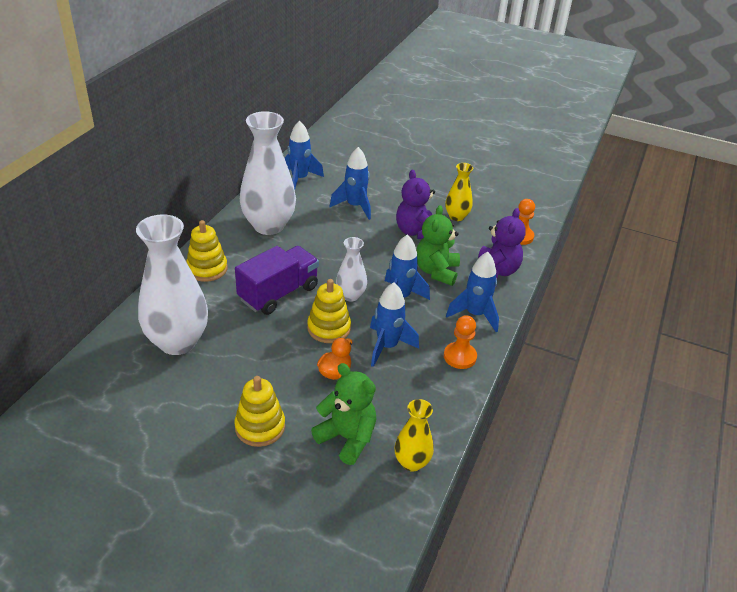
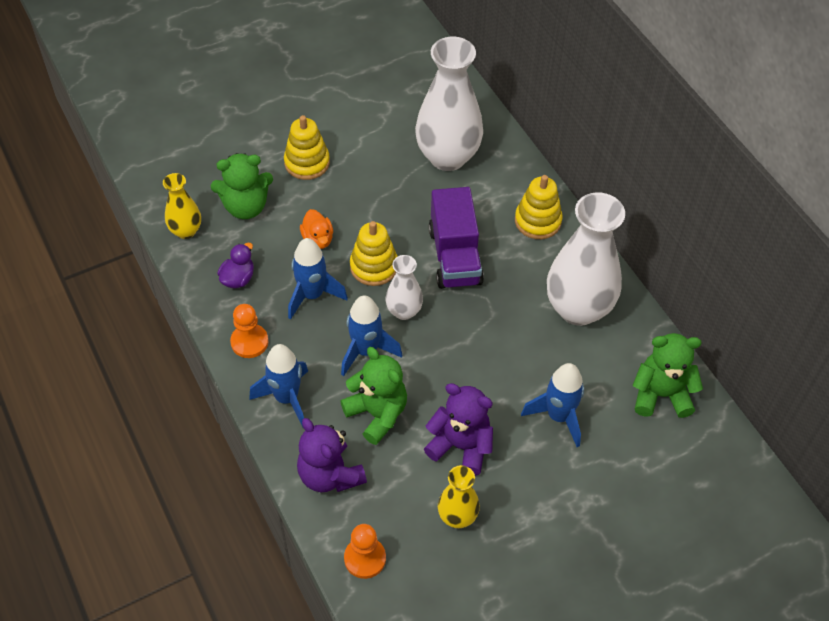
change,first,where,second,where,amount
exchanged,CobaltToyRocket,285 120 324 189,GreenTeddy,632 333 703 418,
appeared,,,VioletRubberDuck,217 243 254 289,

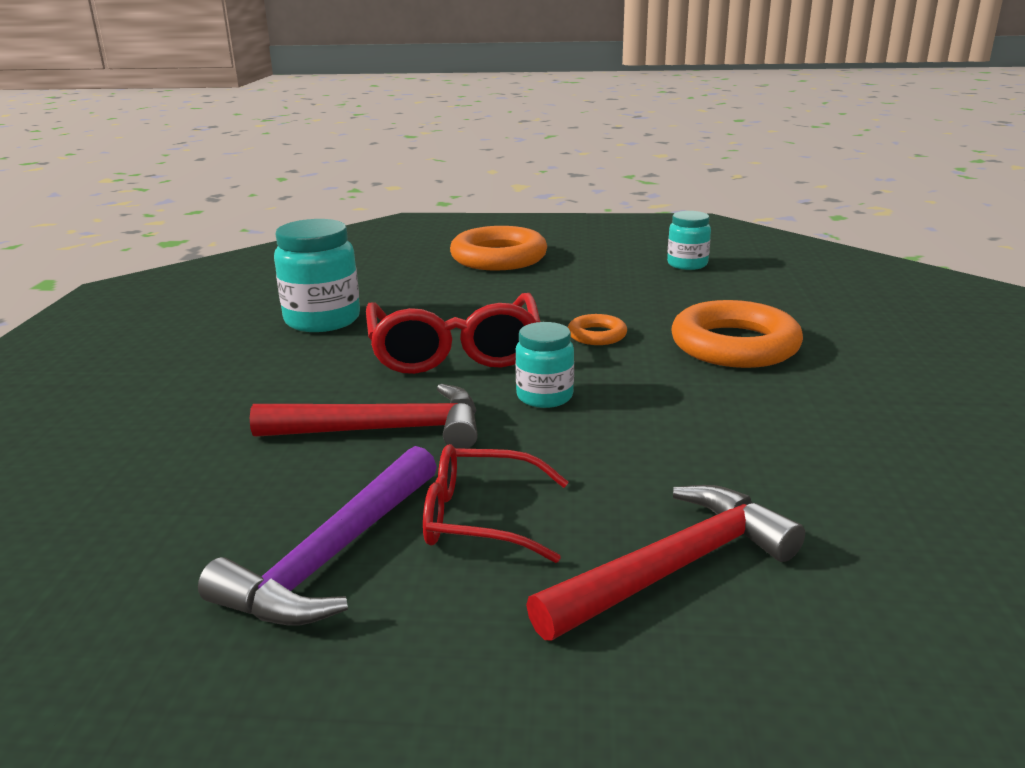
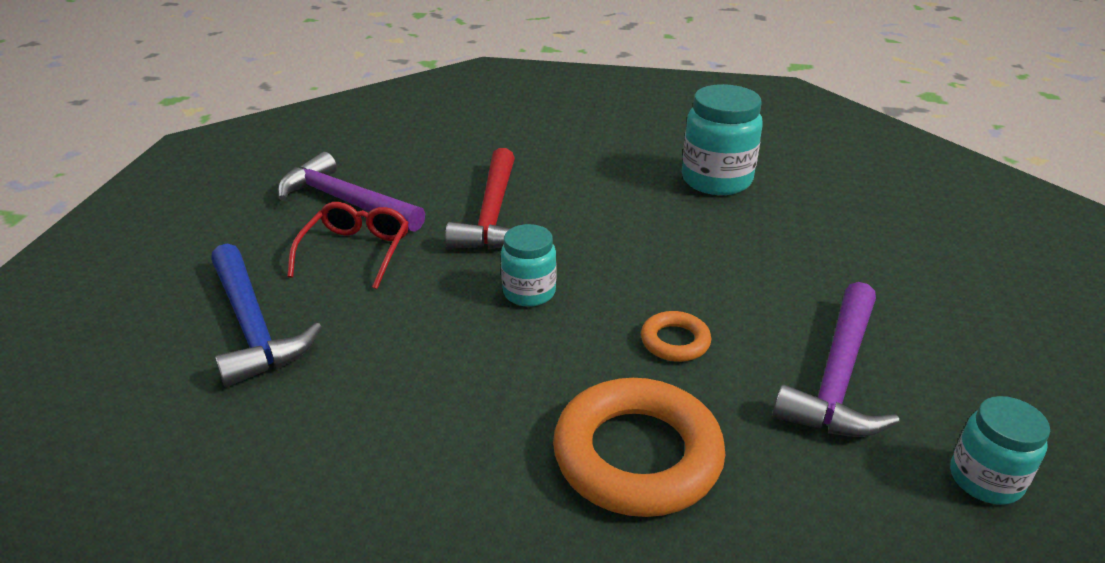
change,first,where,second,where,amount
missing,CrimsonGlasses,366 293 541 374,,,
missing,BrightOrangeRing,450 226 547 271,,,
colour,CrimsonClawHammer,526 485 805 641,CobaltClawHammer,211 244 322 387,
appeared,,,VioletClawHammer,773 282 900 437,

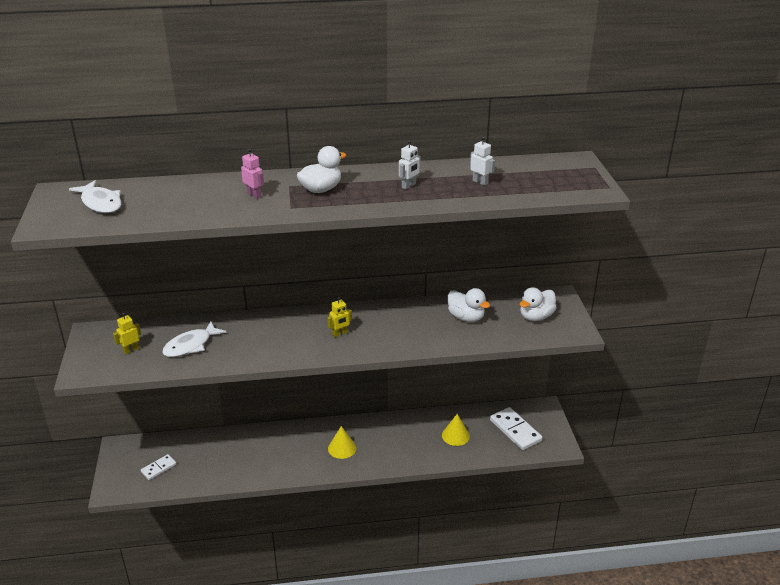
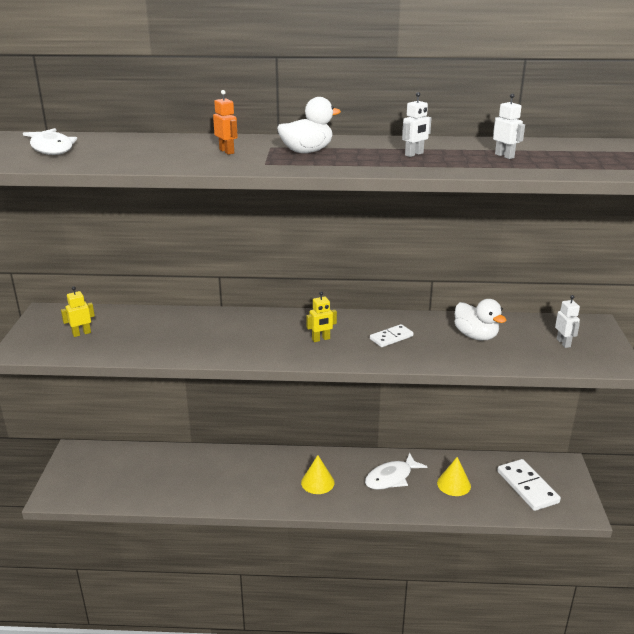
change,first,where,second,where,amount
relocated,PureWhiteDominoTile,141 454 176 480,,370 324 413 347,
relocated,PureWhiteToyFish,162 321 227 357,,365 453 427 490,
colour,RosePinkRobot,241 148 264 199,BrightOrangeRobot,213 90 238 155,
exchanged,PureWhiteRubberDuck,520 287 557 321,PureWhiteRobot,555 295 580 348,

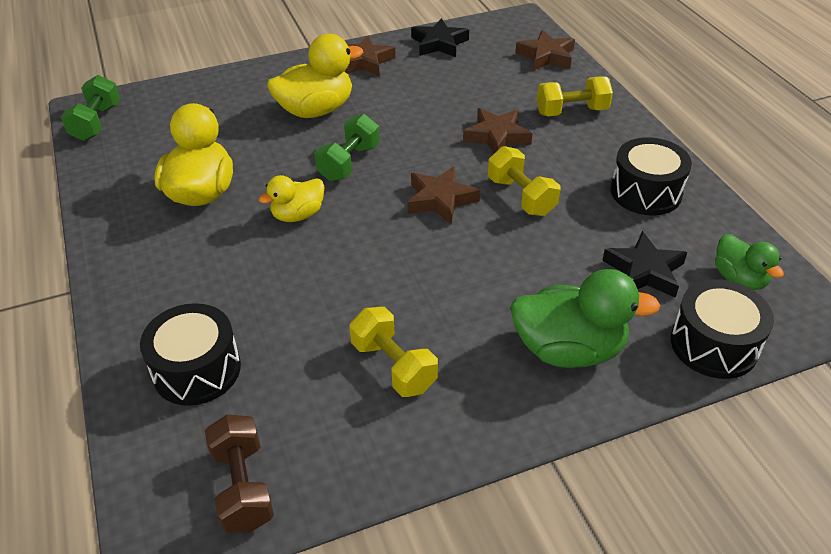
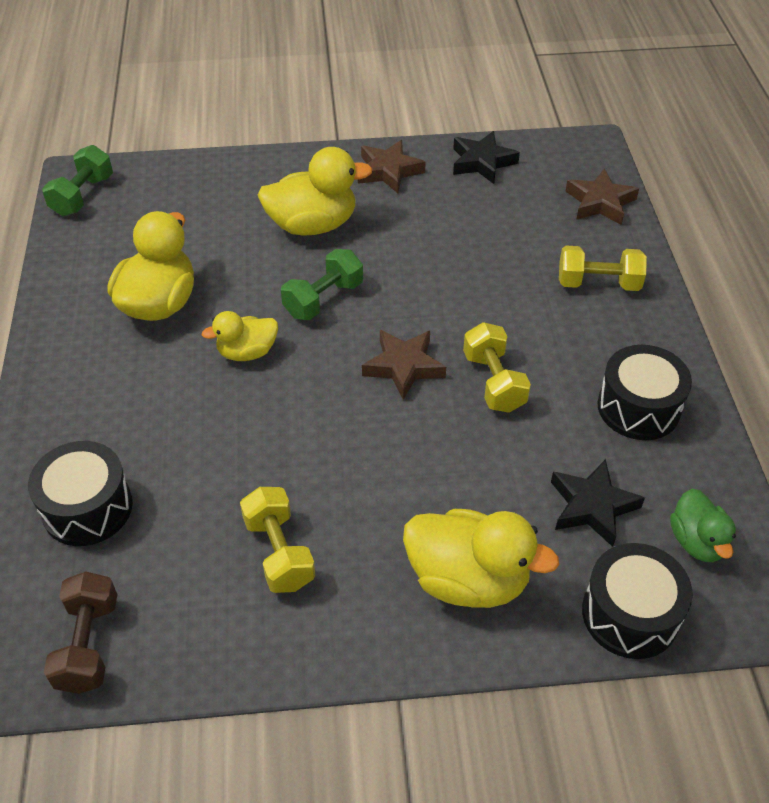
change,first,where,second,where,amount
missing,DarkBrownStar,463 108 532 153,,,
colour,GreenRubberDuck,510 269 660 368,BrightYellowRubberDuck,403 509 559 608,

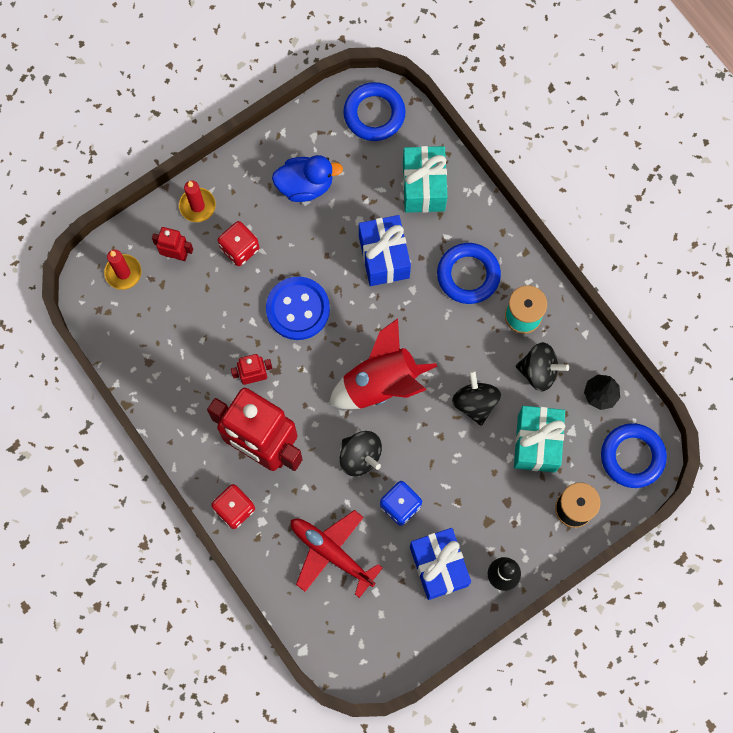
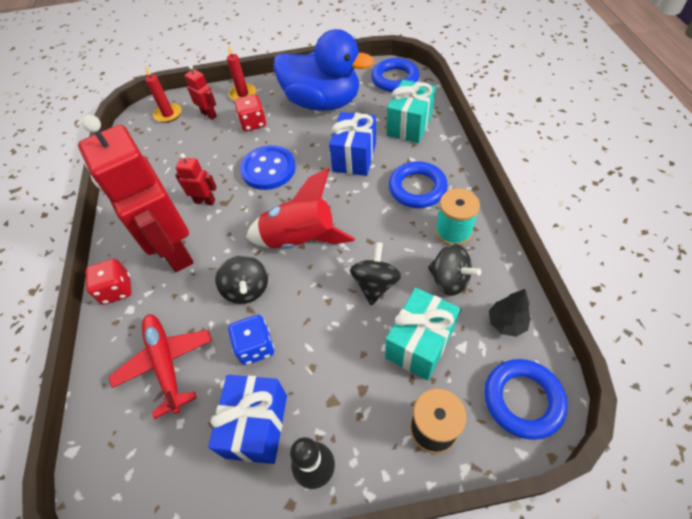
change,first,where,second,where,amount
size,CobaltRubberDuck,272 155 343 202,,273 29 374 111,x1.79

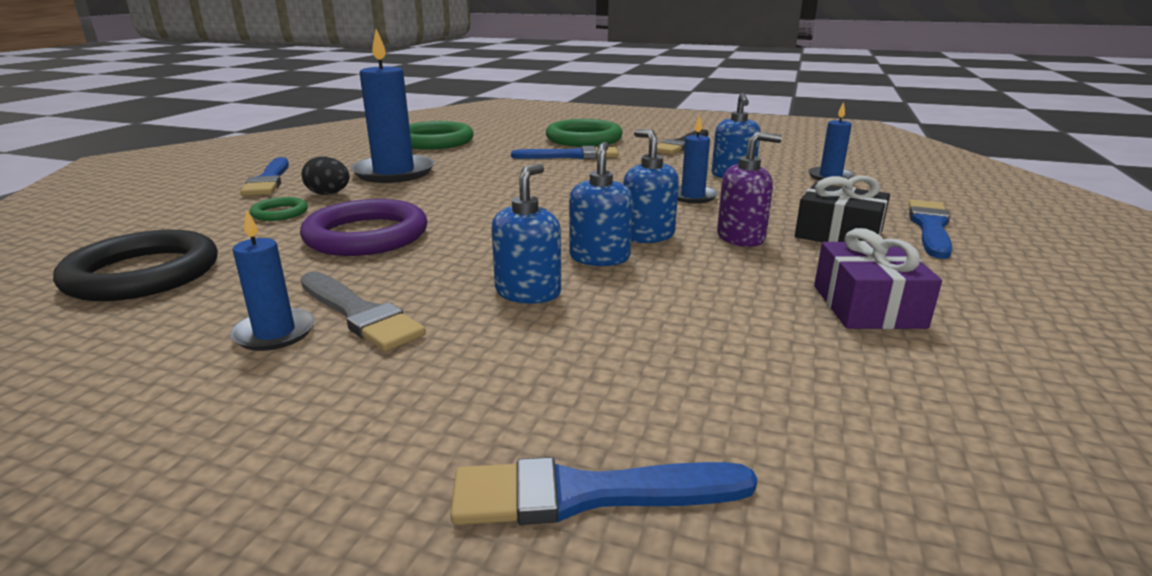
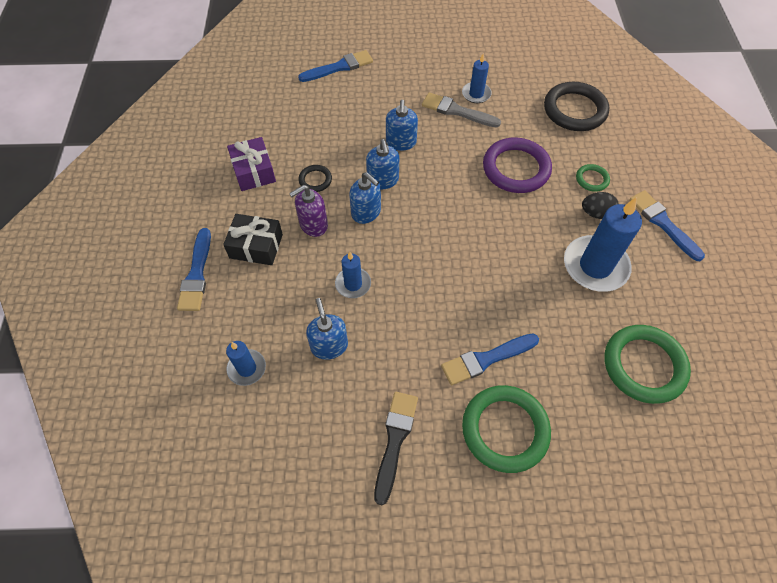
change,first,where,second,where,amount
appeared,,,BlackRing,298 165 332 192,

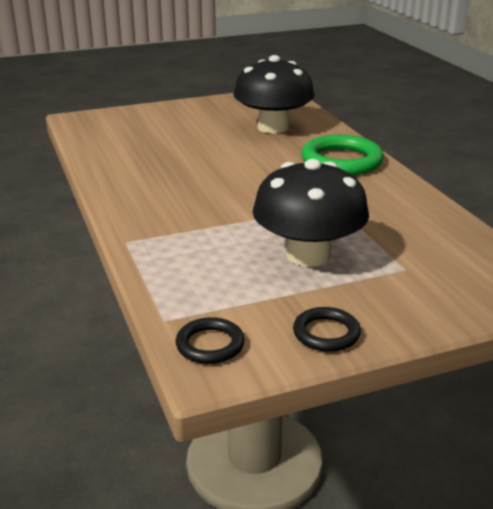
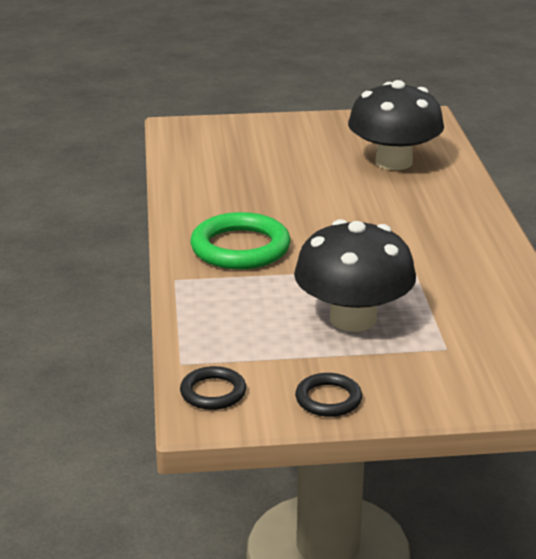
change,first,where,second,where,amount
relocated,GreenRing,301 135 384 175,,190 212 291 269,

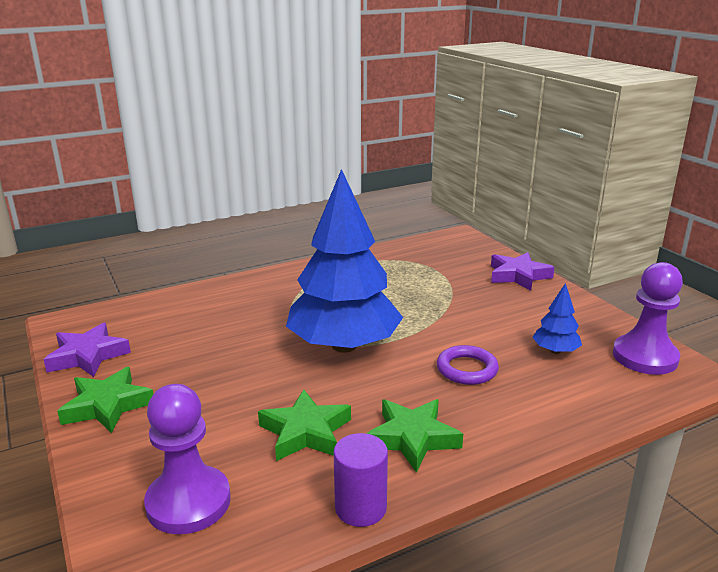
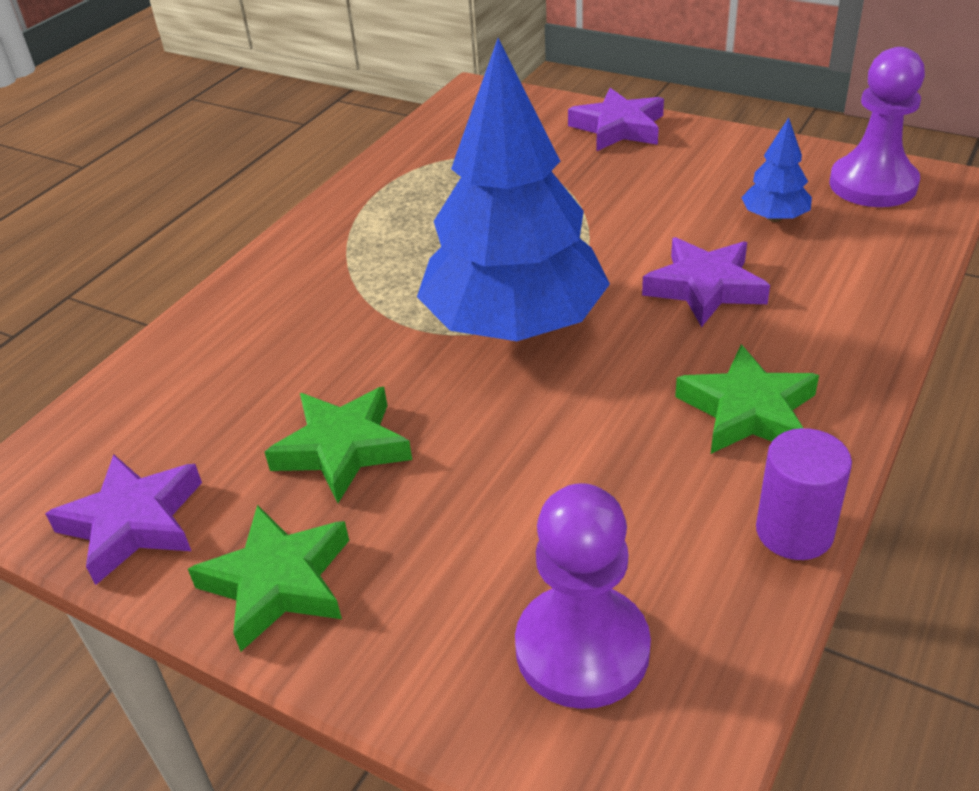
change,first,where,second,where,amount
relocated,GreenStar,258 390 351 461,,265 387 412 503,
exchanged,VioletRing,437 345 499 385,VioletStar,642 237 770 327,

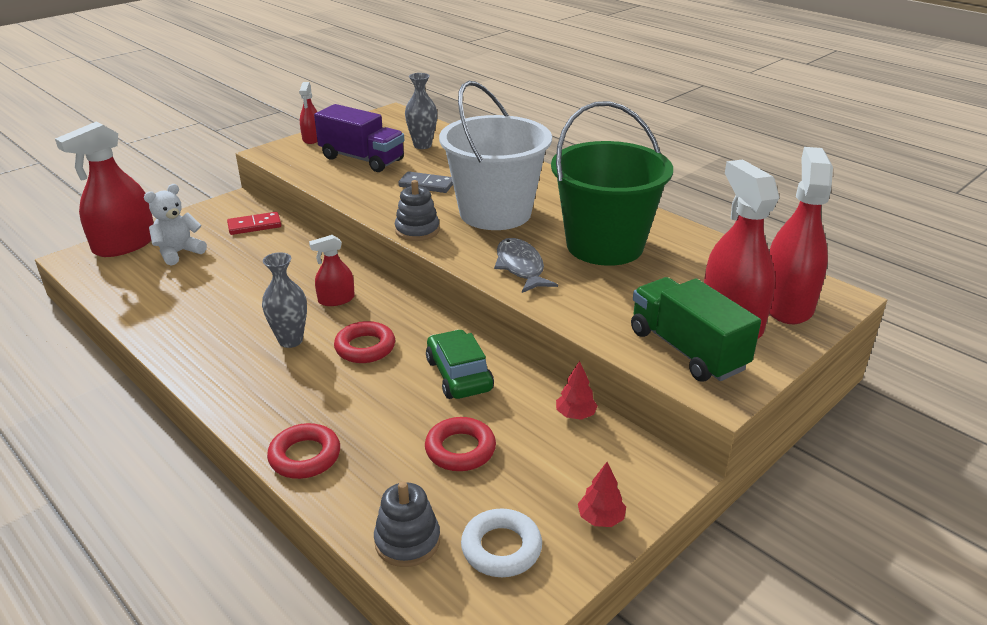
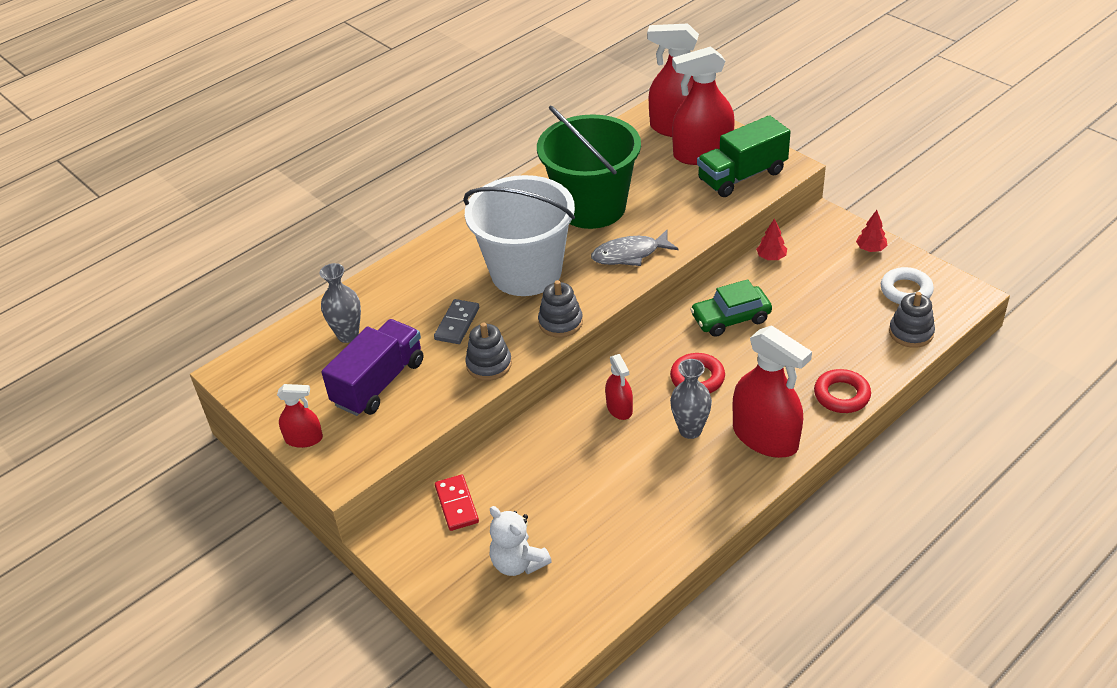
change,first,where,second,where,amount
relocated,CrimsonSprayBottle,55 121 154 257,,732 325 812 458,
missing,CrimsonRing,425 417 496 471,,,
appeared,,,AshGreyRingStacker,465 323 512 381,

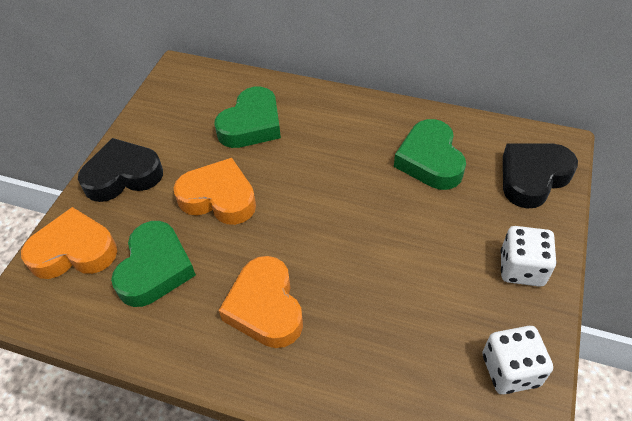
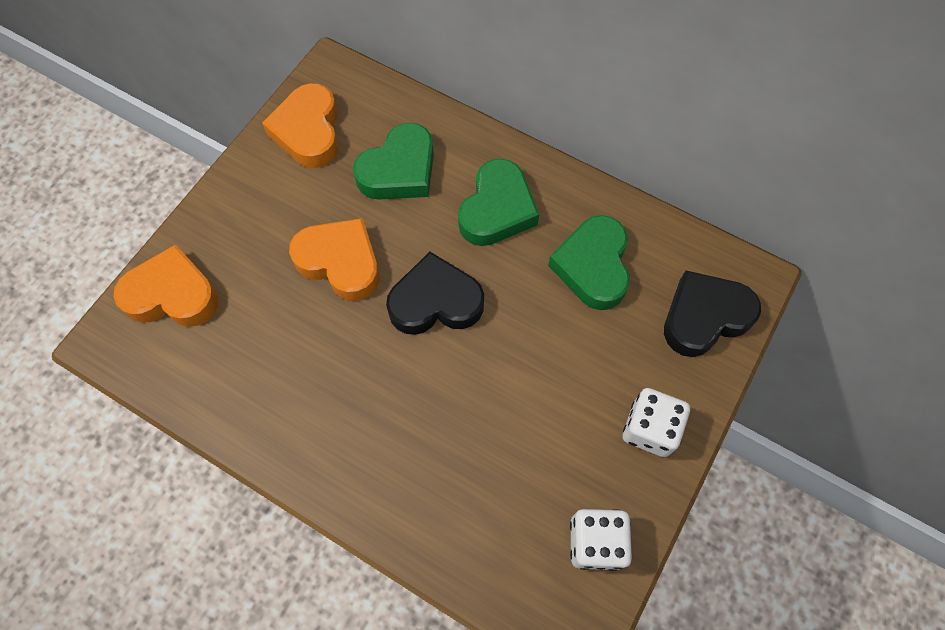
change,first,where,second,where,amount
relocated,BlackHeartShape,78 138 163 202,,386 252 484 335,
relocated,GreenHeartShape,111 221 196 307,,458 159 539 246,
relocated,BrightOrangeHeartShape,219 256 303 348,,262 83 339 168,

